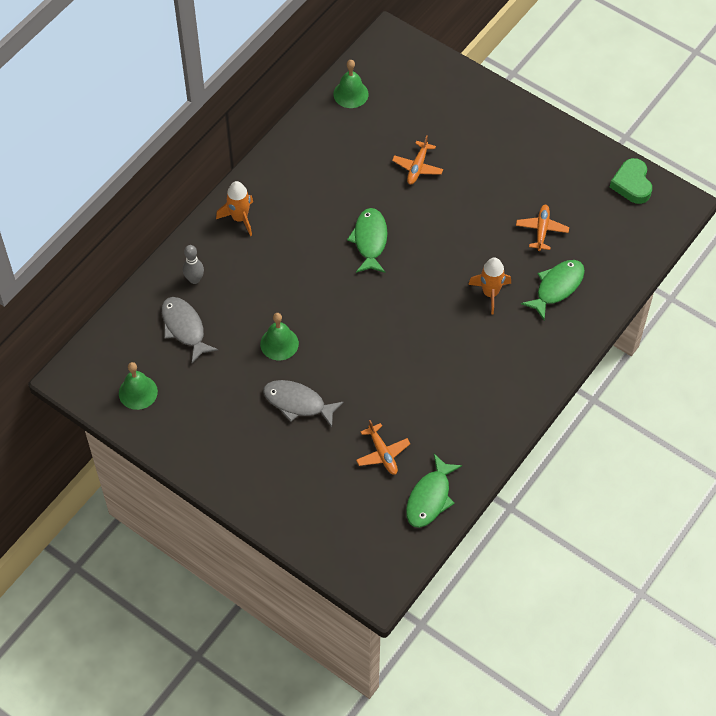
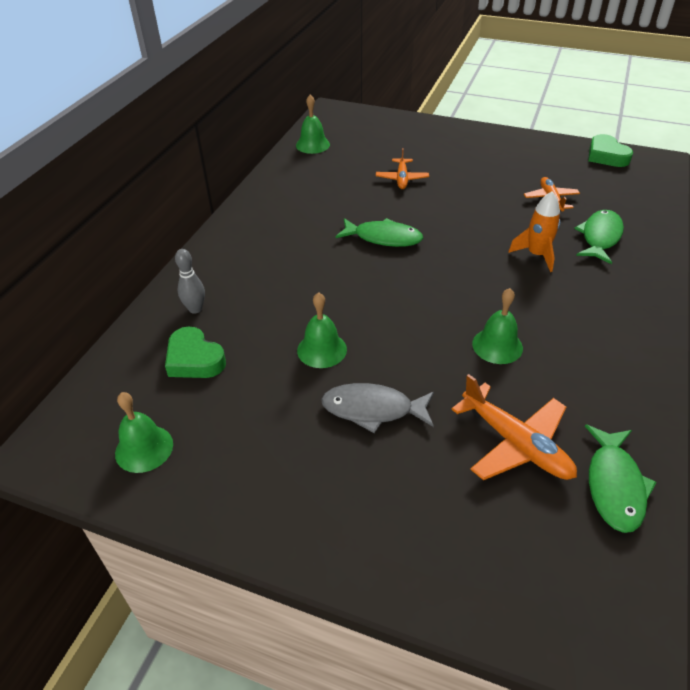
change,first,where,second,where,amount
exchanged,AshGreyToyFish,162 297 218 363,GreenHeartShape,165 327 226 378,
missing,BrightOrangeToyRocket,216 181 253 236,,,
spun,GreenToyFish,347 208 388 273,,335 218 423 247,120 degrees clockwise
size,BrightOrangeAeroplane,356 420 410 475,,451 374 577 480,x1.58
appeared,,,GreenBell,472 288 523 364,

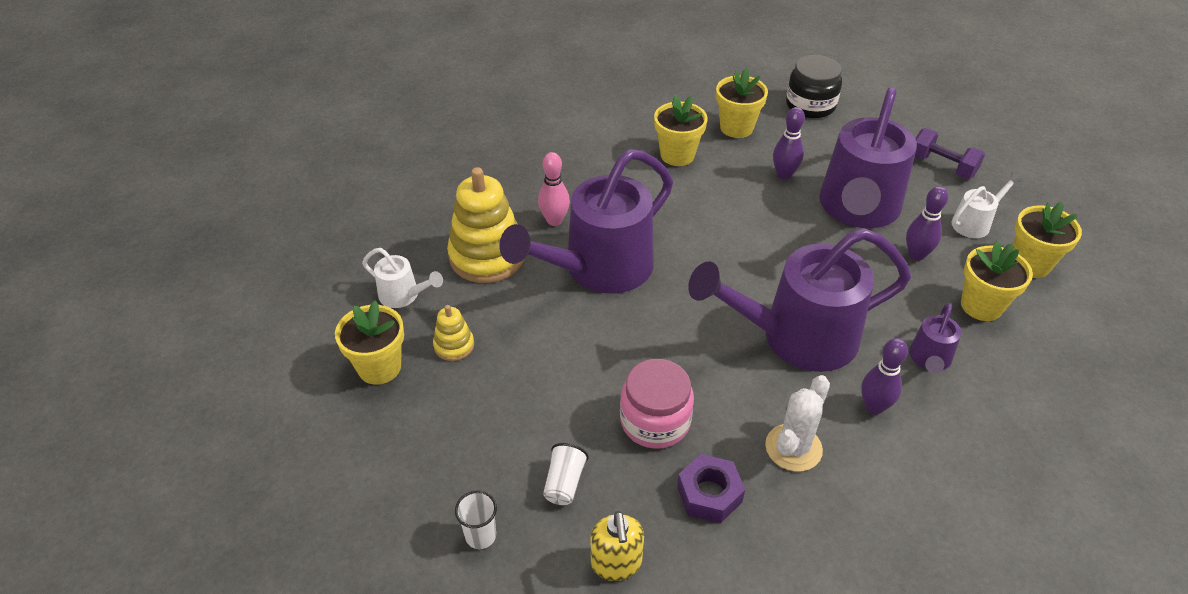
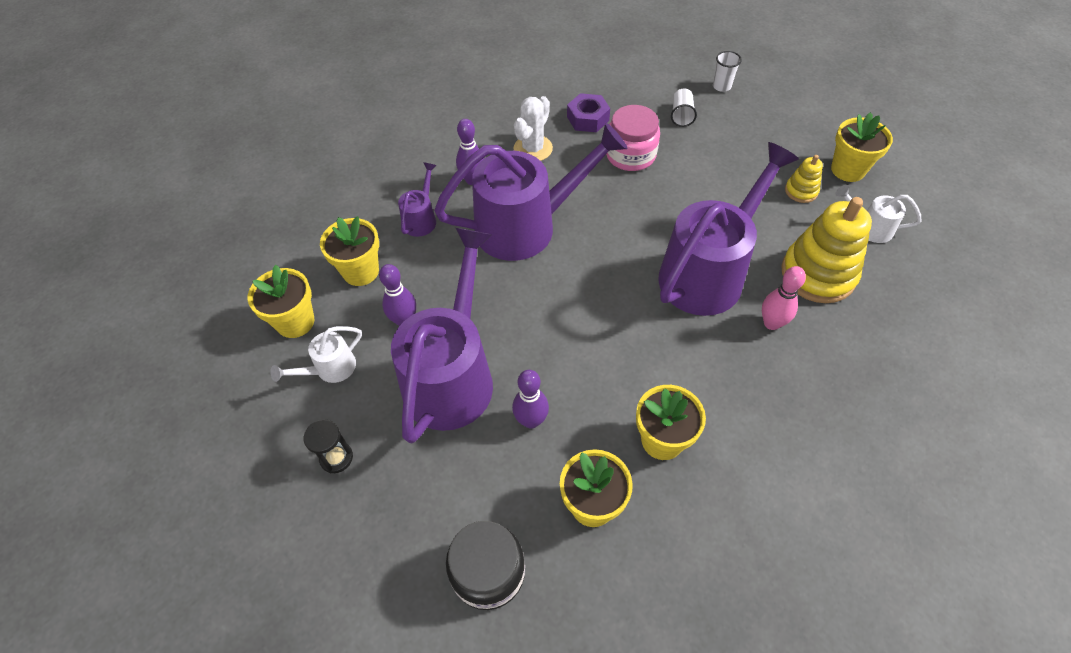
change,first,where,second,where,amount
missing,BrightYellowPumpBottle,591 511 644 581,,,
exchanged,VioletFreeWeight,915 128 985 179,BlackSandTimer,304 420 353 473,

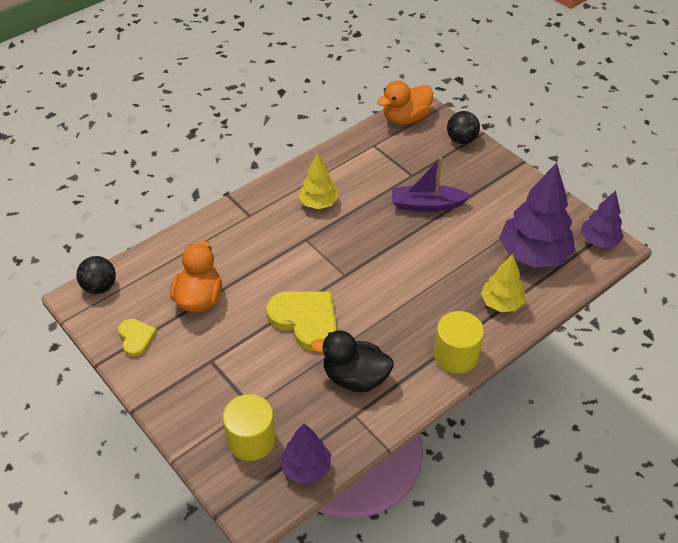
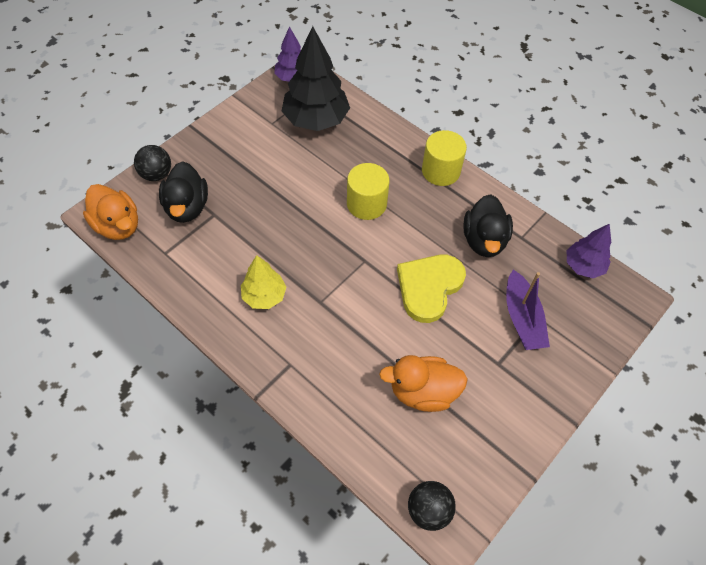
change,first,where,second,where,amount
missing,BrightYellowHeartShape,118 319 157 357,,,
relocated,BrightYellowCylinder,223 394 276 461,,347 163 389 220,
relocated,VioletToyBoat,392 157 471 212,,506 269 550 350,
missing,BrightYellowTree,481 254 525 312,,,
colour,VioletTree,499 163 575 268,BlackTree,282 26 350 131,
appeared,,,BlackRubberDuck,159 161 208 223,

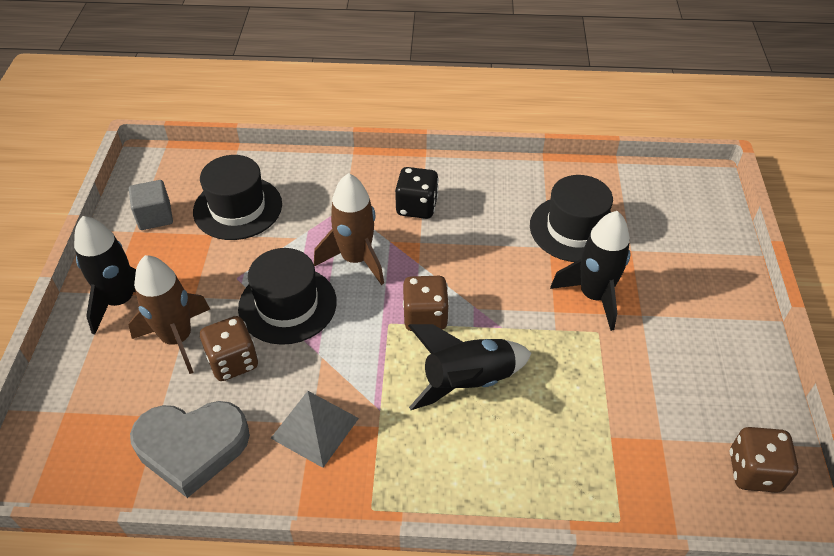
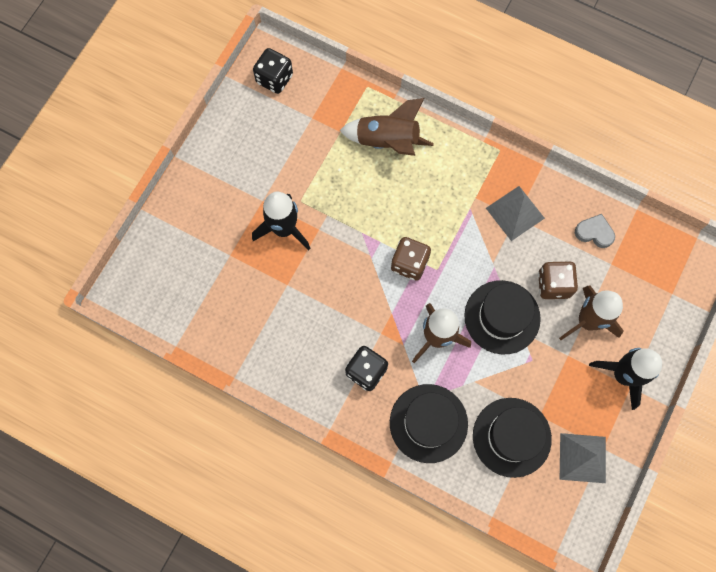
change,first,where,second,where,amount
exchanged,AshGreyBlock,129 180 173 230,AshGreyPyramid,560 433 606 483,
size,AshGreyHeartShape,130 401 250 498,,575 214 615 248,x0.52
missing,BlackToyRocket,408 324 532 410,,,
relocated,BlackTopHat,530 175 613 262,,390 384 468 463,
colour,DarkBrownDie,730 427 798 493,BlackDie,253 48 293 94,
appeared,,,DarkBrownToyRocket,339 98 434 156,

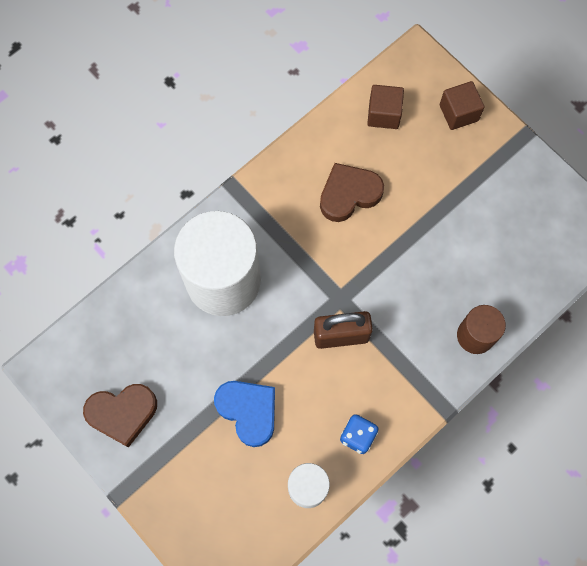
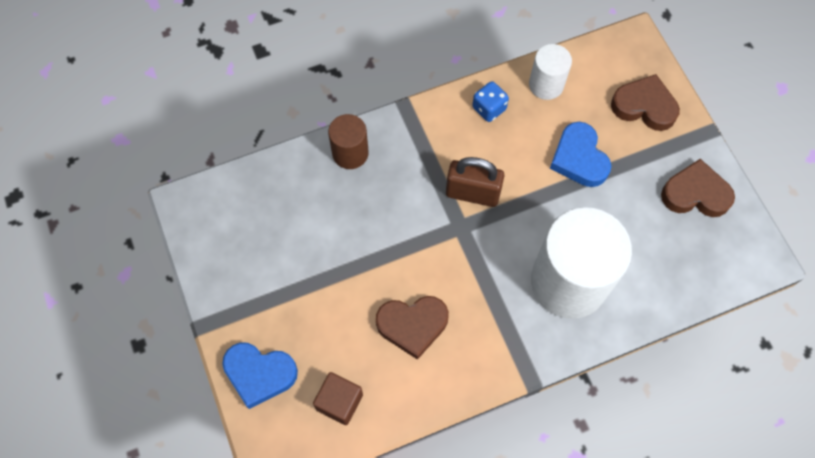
change,first,where,second,where,amount
exchanged,DarkBrownBlock,439 81 485 130,CobaltHeartShape,222 343 298 409,
appeared,,,DarkBrownHeartShape,611 74 680 131,

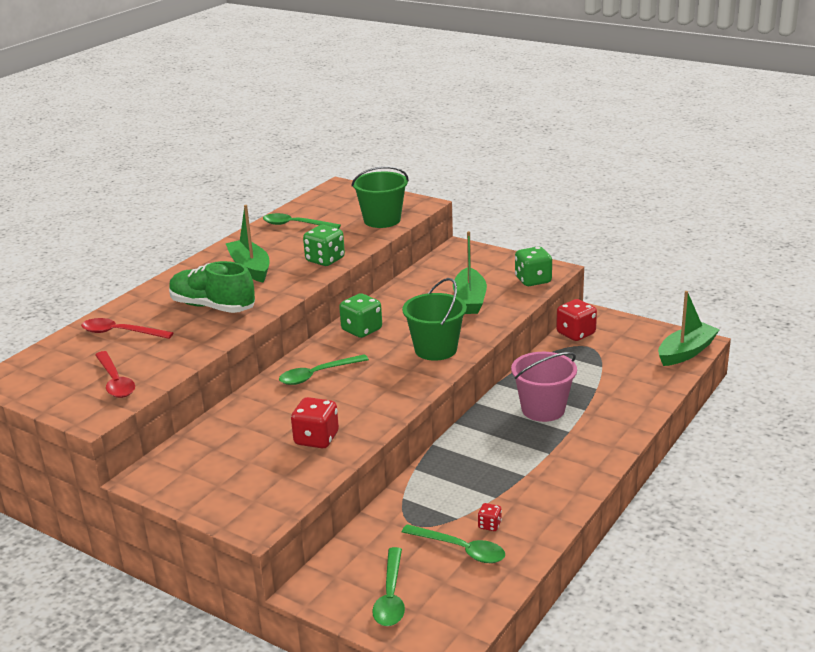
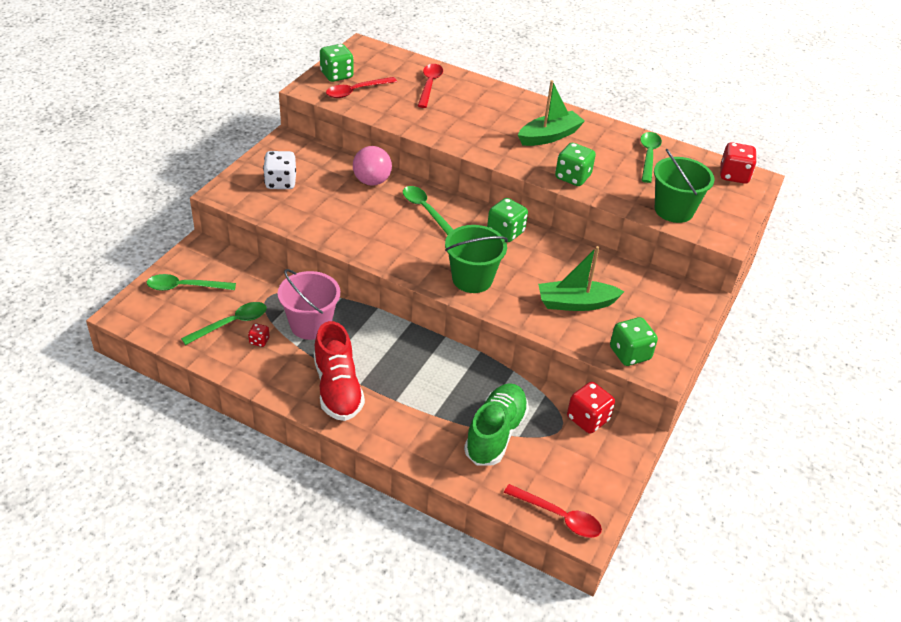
change,first,where,second,where,amount
relocated,GreenSneaker,169 261 255 313,,464 383 529 466,
relocated,CrimsonDie,291 397 339 448,,720 142 757 184,
spun,GreenTablespoon,402 524 505 563,,181 302 267 345,150 degrees counterclockwise
relocated,RosePinkSandBucket,511 352 577 422,,278 269 340 340,
exchanged,GreenToyBoat,658 291 720 366,CrimsonTablespoon,504 484 602 538,
appeared,,,PureWhiteDie,263 151 296 189,
appeared,,,CrimsonSneaker,314 321 365 421,
appeared,,,GreenDie,320 44 354 82,
appeared,,,RosePinkSphere,353 146 392 186,

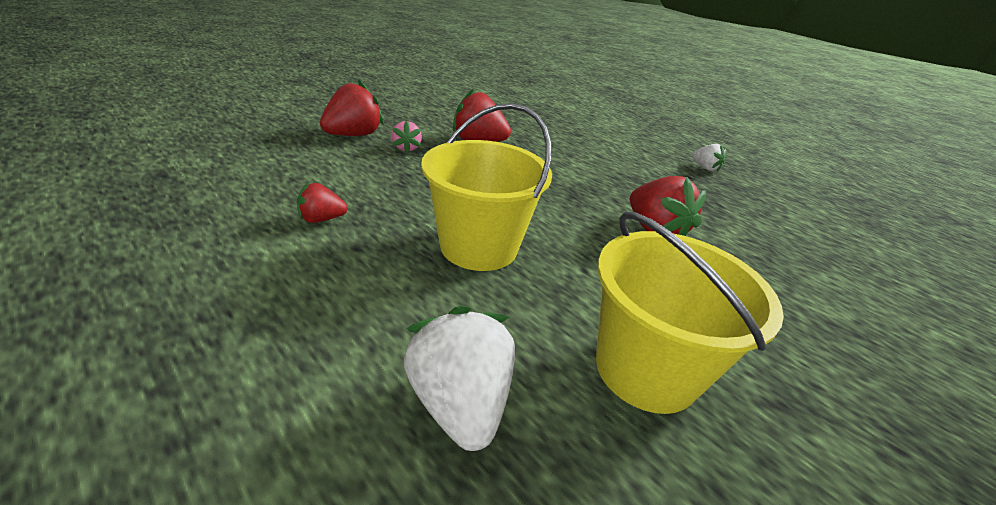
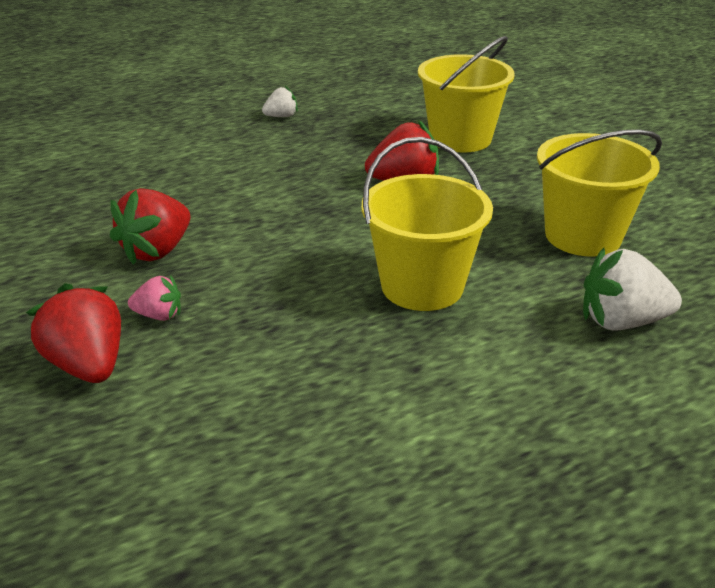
change,first,where,second,where,amount
missing,CrimsonToyStrawberry,297 182 348 223,,,
appeared,,,BrightYellowSandBucket,418 36 515 152,

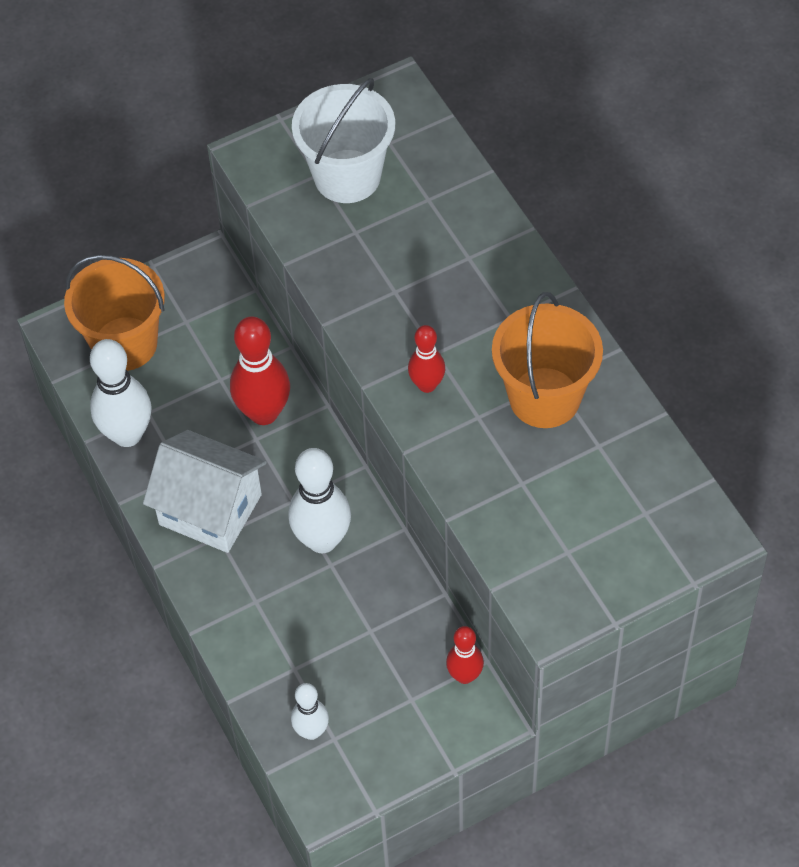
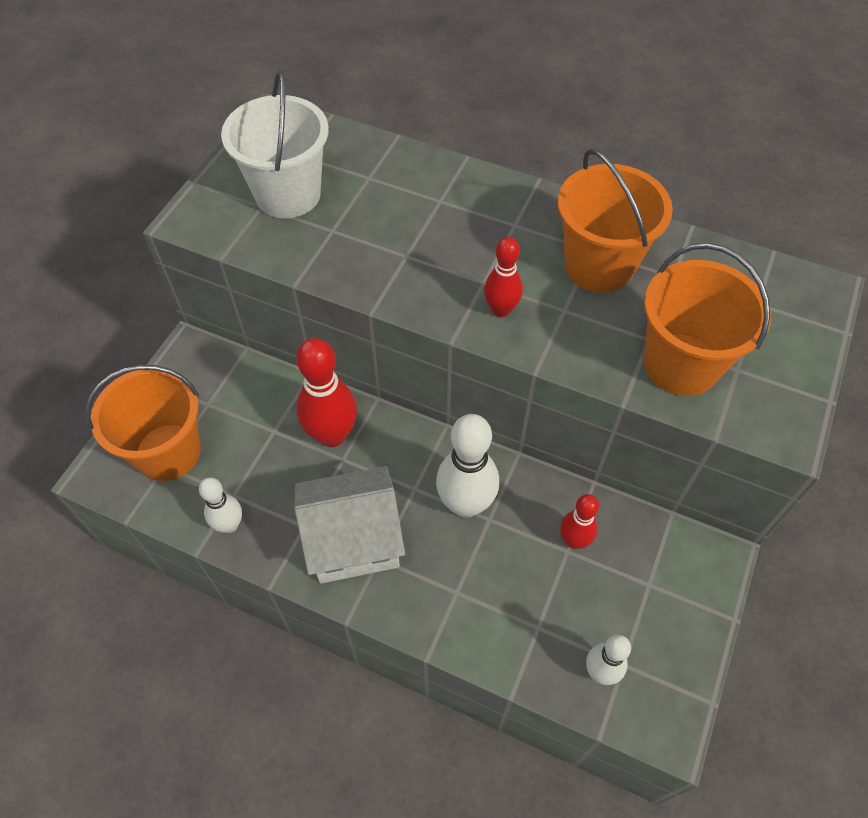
change,first,where,second,where,amount
size,PureWhiteTenpin,90 339 152 447,,199 477 242 533,x0.58
relocated,CrimsonTenpin,446 626 484 684,,560 494 599 549,
appeared,,,BrightOrangeSandBucket,644 243 771 396,

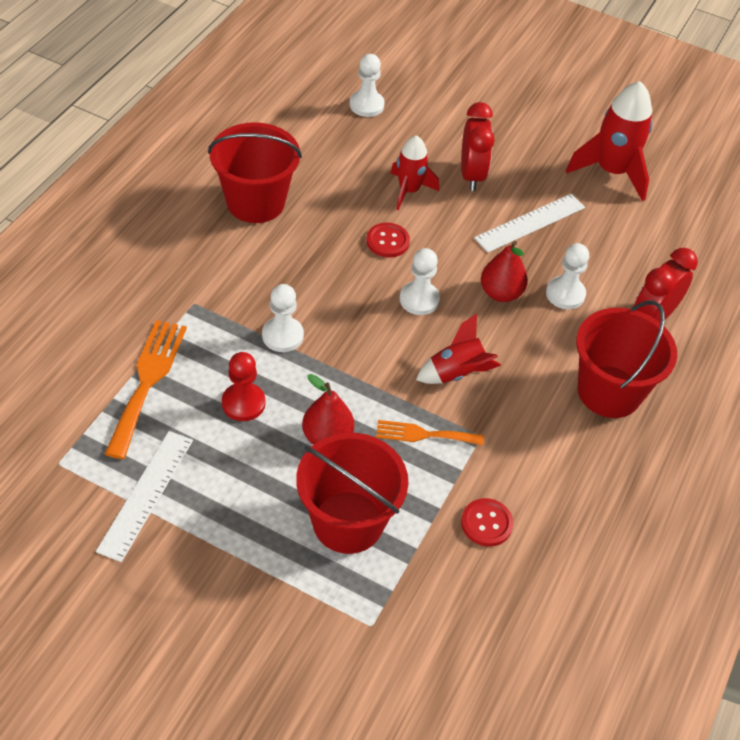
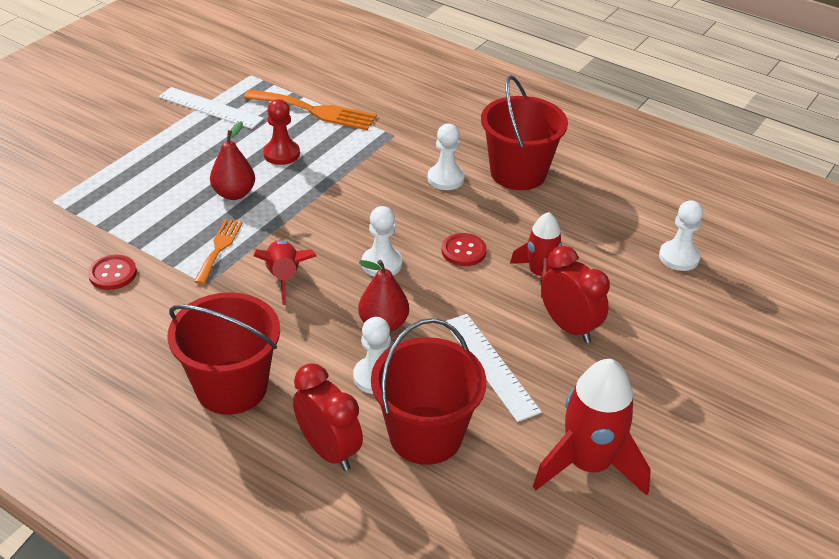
change,first,where,second,where,amount
relocated,PureWhiteGamePawn,262 284 304 352,,428 124 465 190,
relocated,CrimsonSandBucket,296 433 408 554,,371 318 486 465,
spun,CrimsonBedsideClock,461 102 495 191,,541 246 610 343,135 degrees counterclockwise

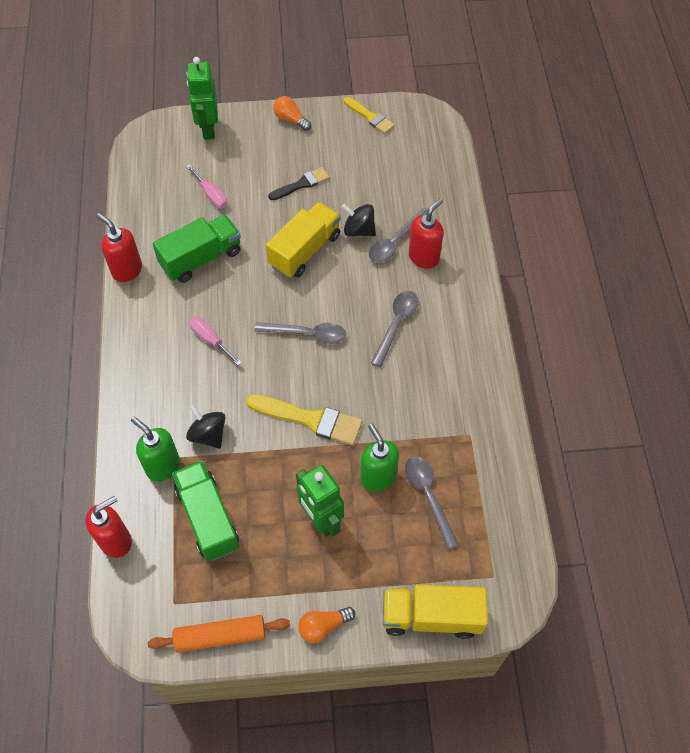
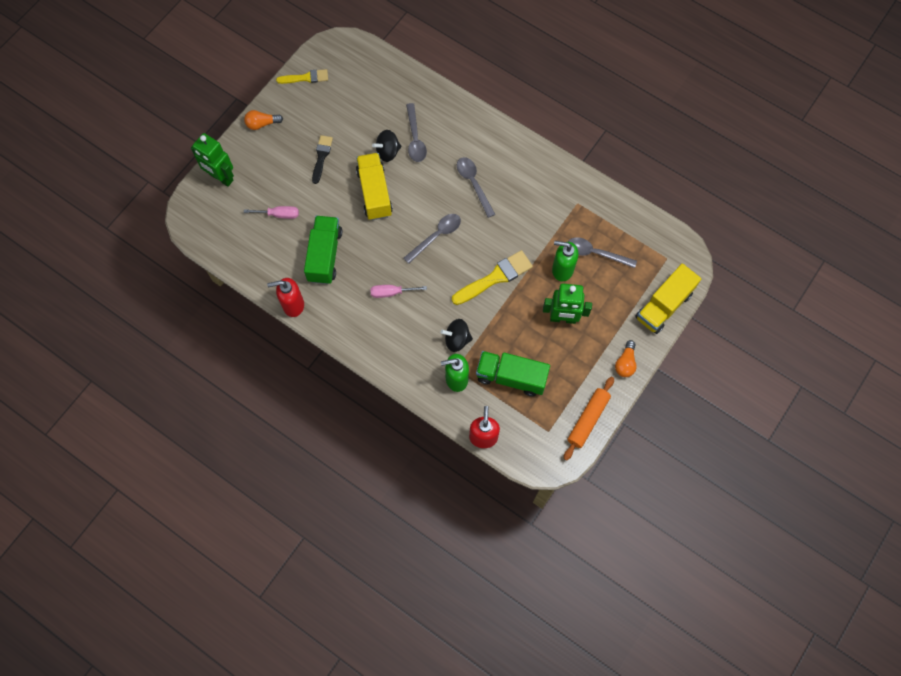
change,first,where,second,where,amount
missing,CrimsonPumpBottle,409 198 443 269,,,

